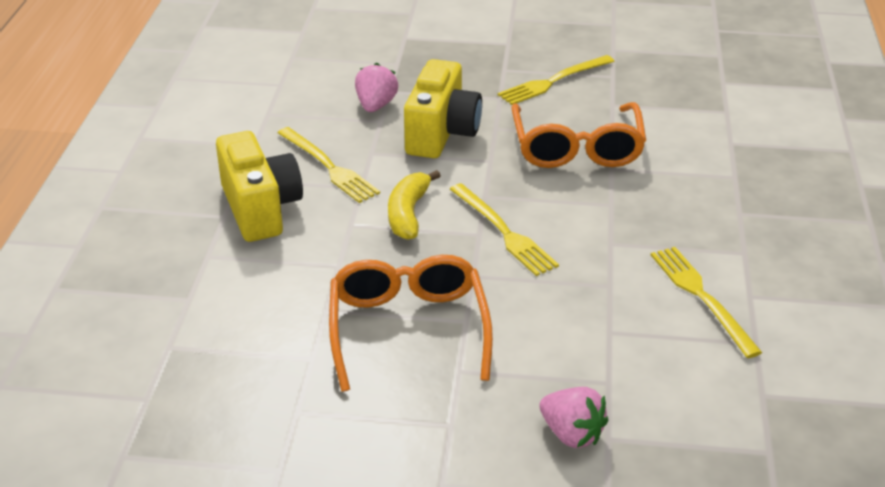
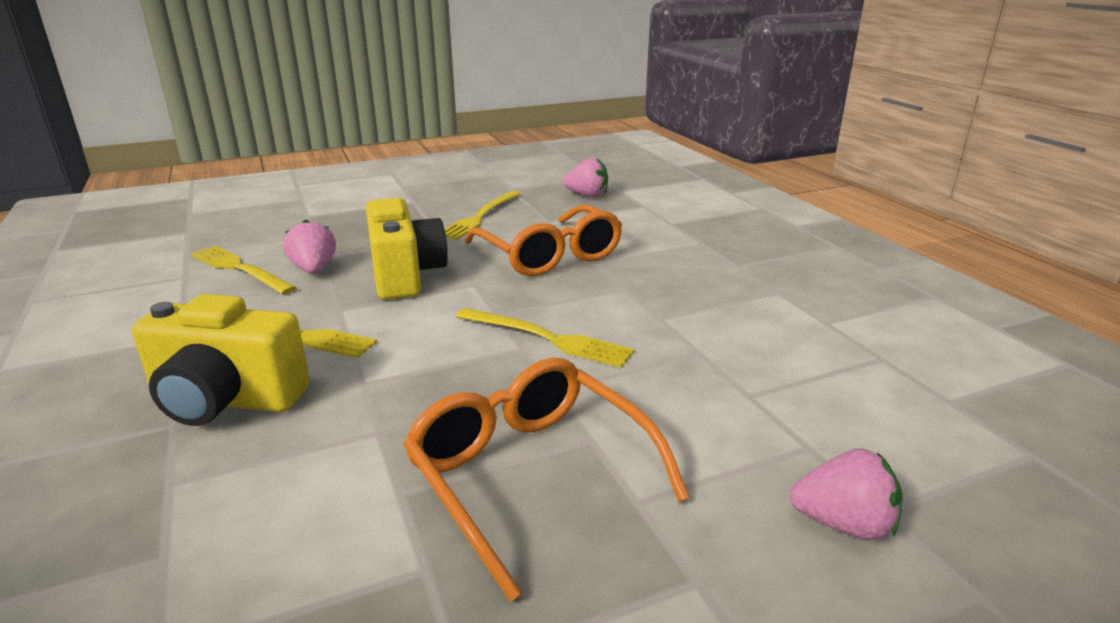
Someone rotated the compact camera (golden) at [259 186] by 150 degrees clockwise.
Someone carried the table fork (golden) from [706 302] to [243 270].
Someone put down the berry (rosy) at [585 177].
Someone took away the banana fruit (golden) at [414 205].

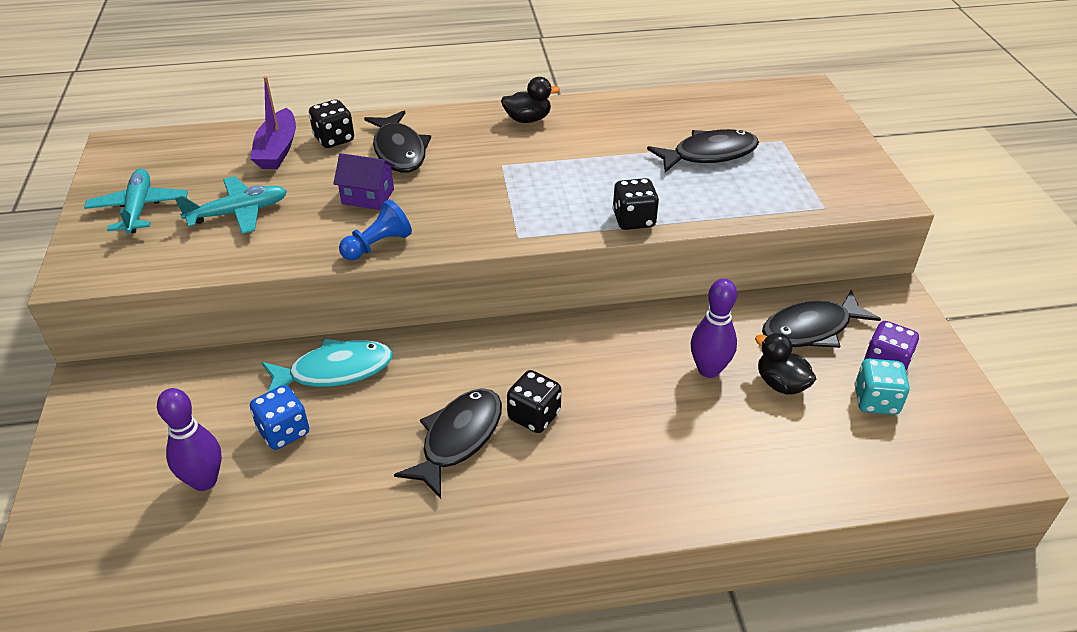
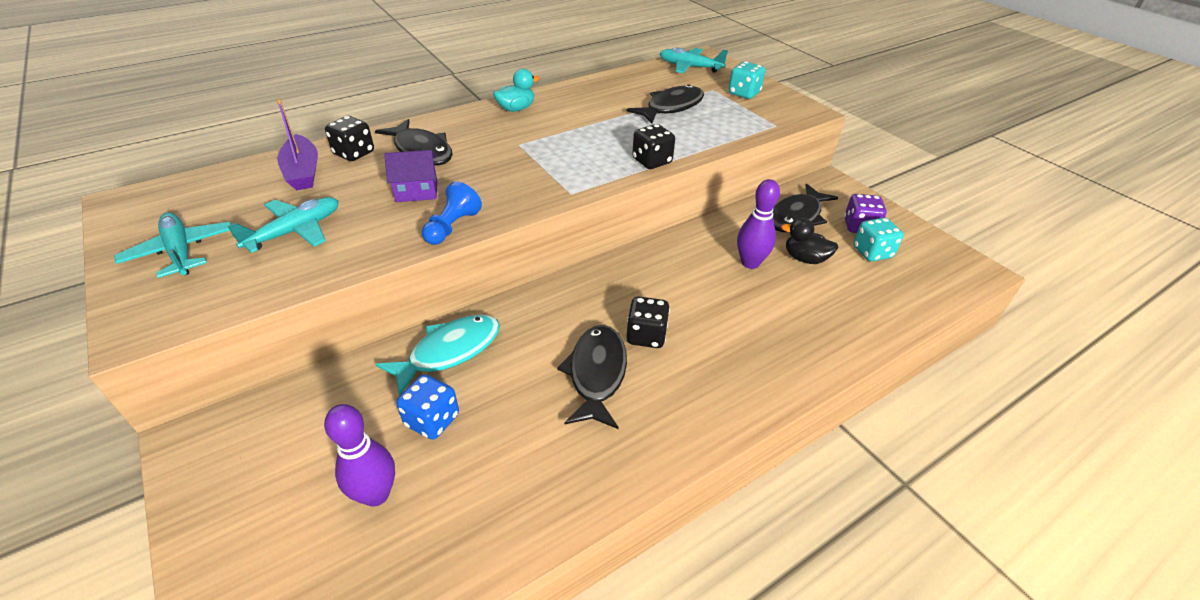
Someone repainted the rubber duck (jet-black) at [530 100], which became the rubber duck (aqua) at [516 90].
Someone put down the toy plane (aqua) at [694 60].
Someone put down the die (aqua) at [747 80].

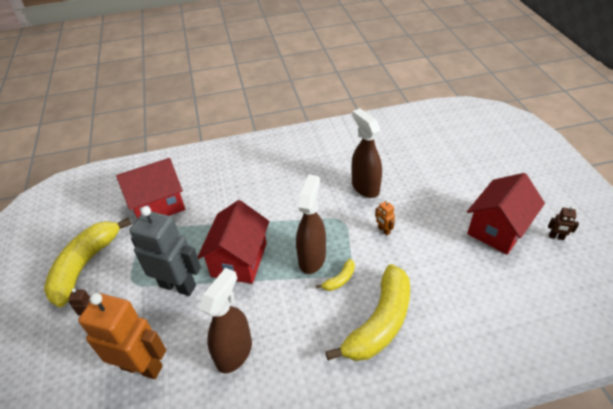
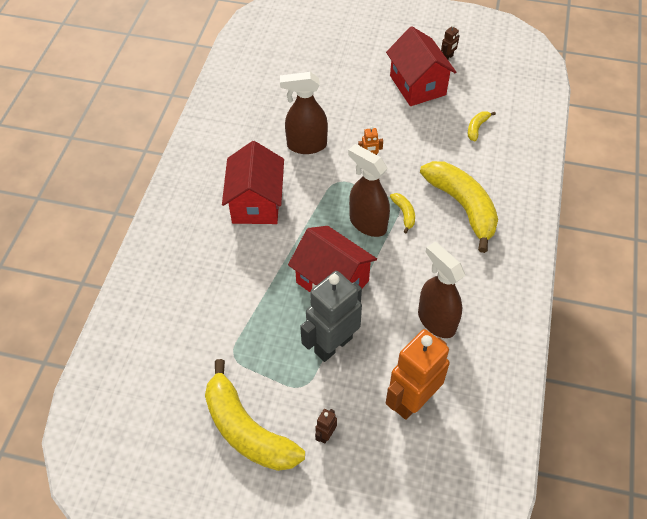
Someone carried the cottage (scarlet) from [150 188] to [253 182].
Someone put down the banana fruit (golden) at [482 126].

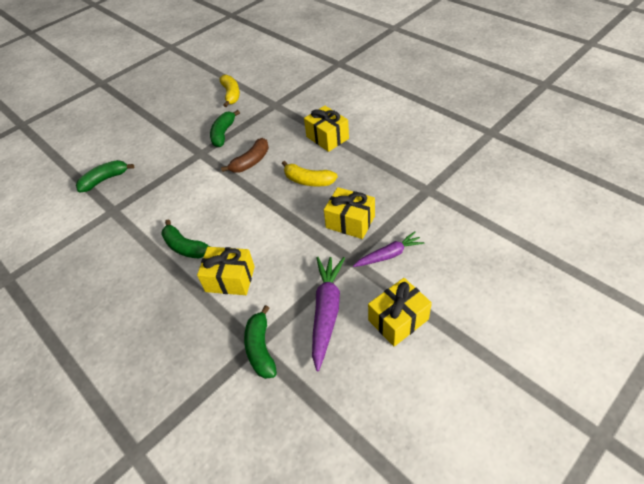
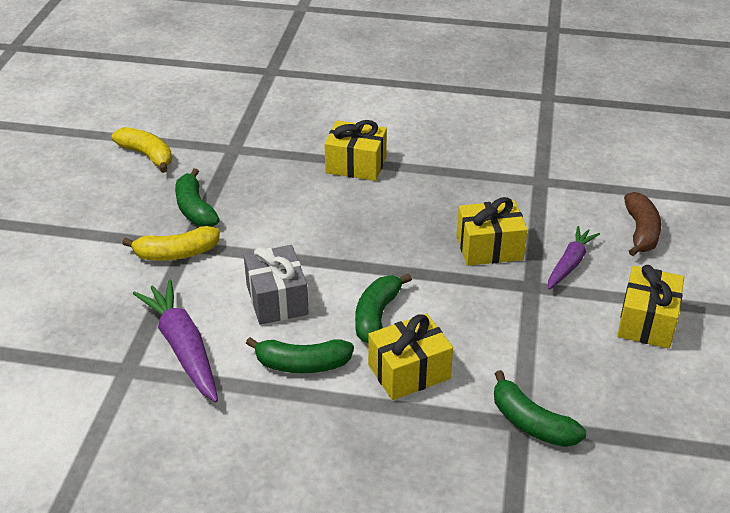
Someone carried the banana fruit (golden) from [310 173] to [171 243].
Someone carried the carrot (violet) from [328 314] to [175 340].
Someone put down the wrapped gift (grey) at [276 285].
Someone carried the banana fruit (leaf-green) from [105 176] to [383 308].
Someone carried the banana fruit (dark brown) from [245 155] to [642 224].

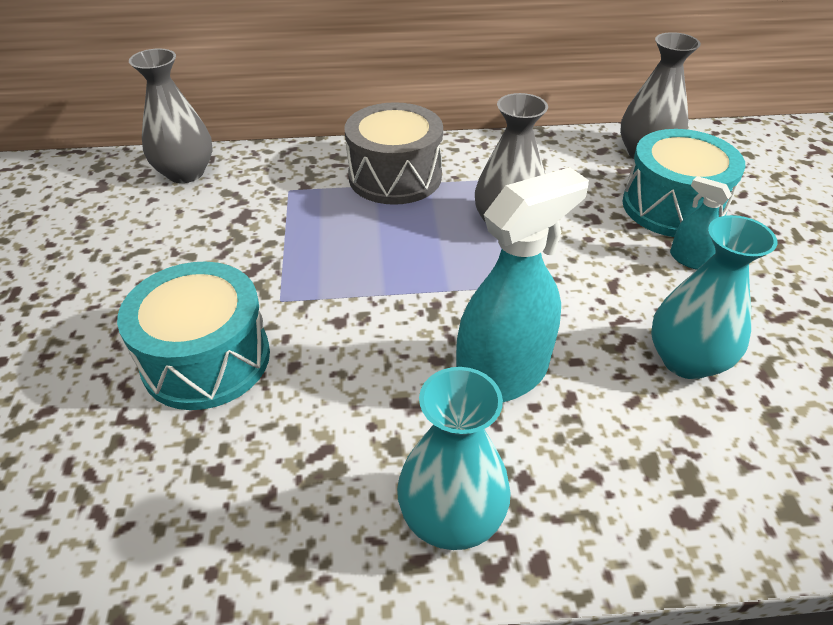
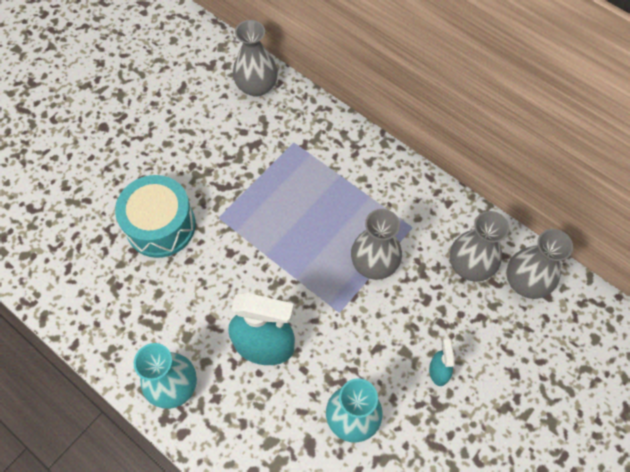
Someone put down the tall vase (grey) at [479 246].
Someone took away the drum (grey) at [394 153].
Someone took away the drum (aqua) at [684 183].

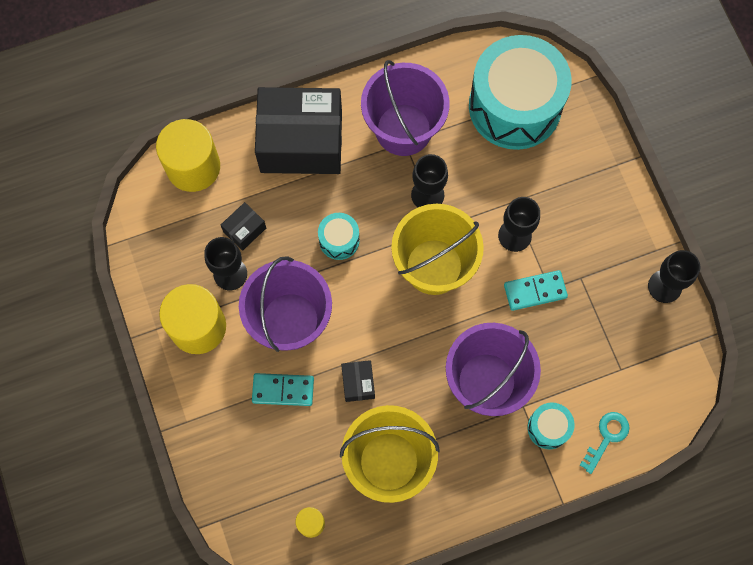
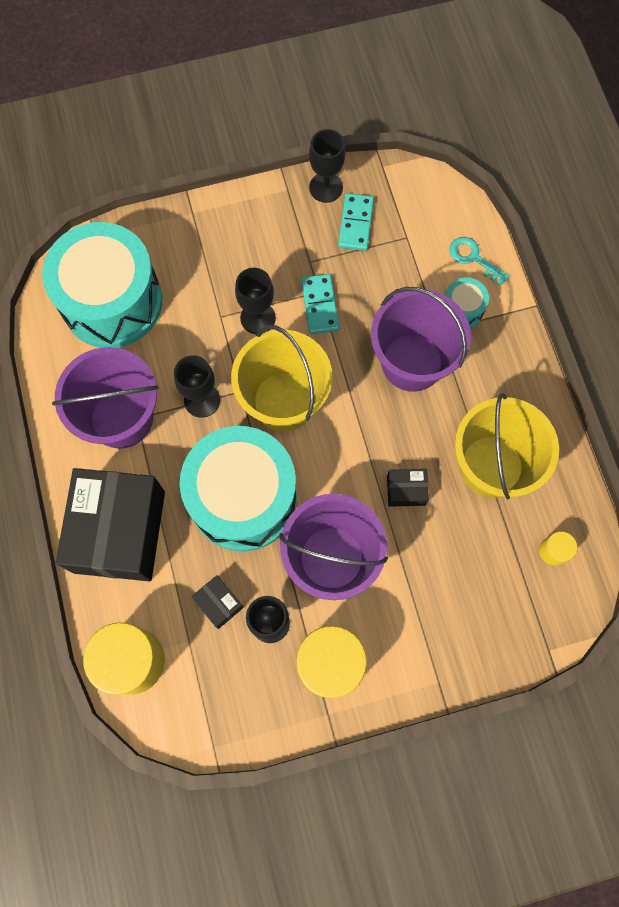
Someone scaled the drum (aqua) at [339 236] by 2.37.
Someone carried the domino piece (aqua) from [283 389] to [356 222].

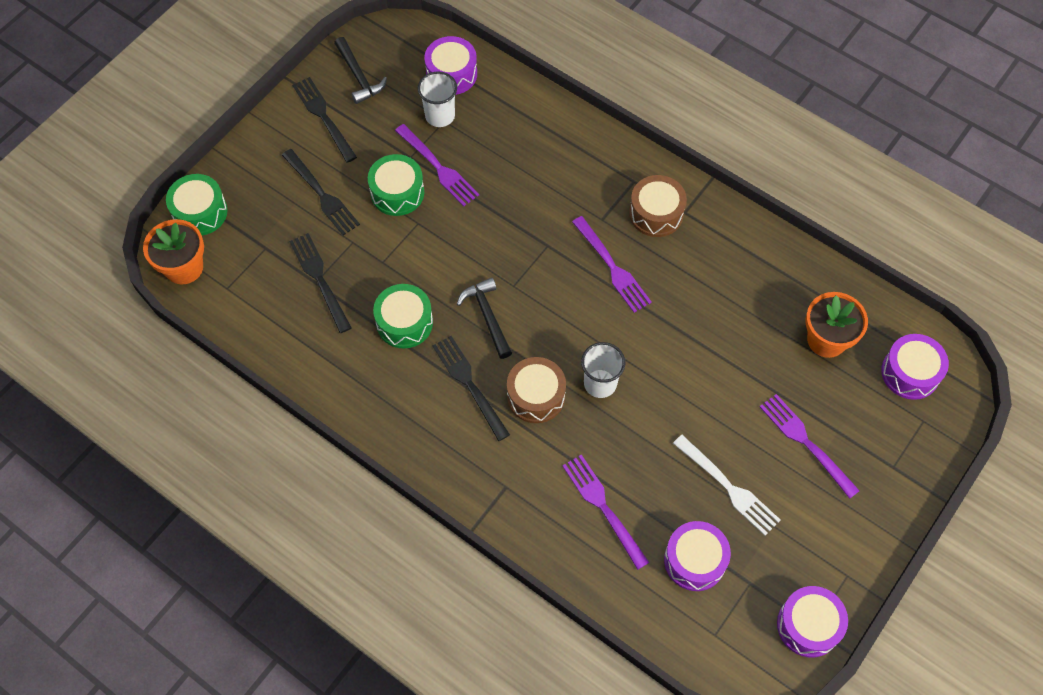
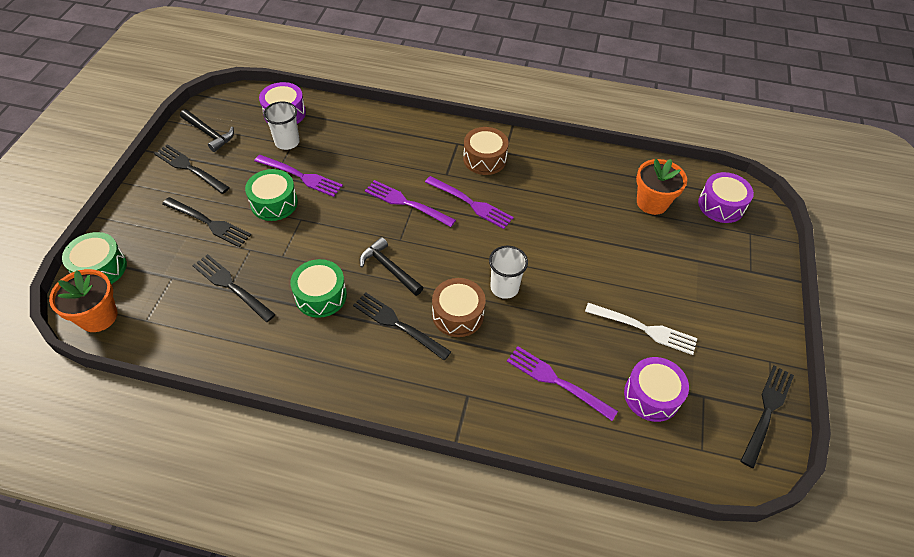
Someone carried the table fork (violet) from [810 446] to [410 203].
Someone swapped the drum (violet) at [812 621] for the table fork (jet-black) at [767 416].

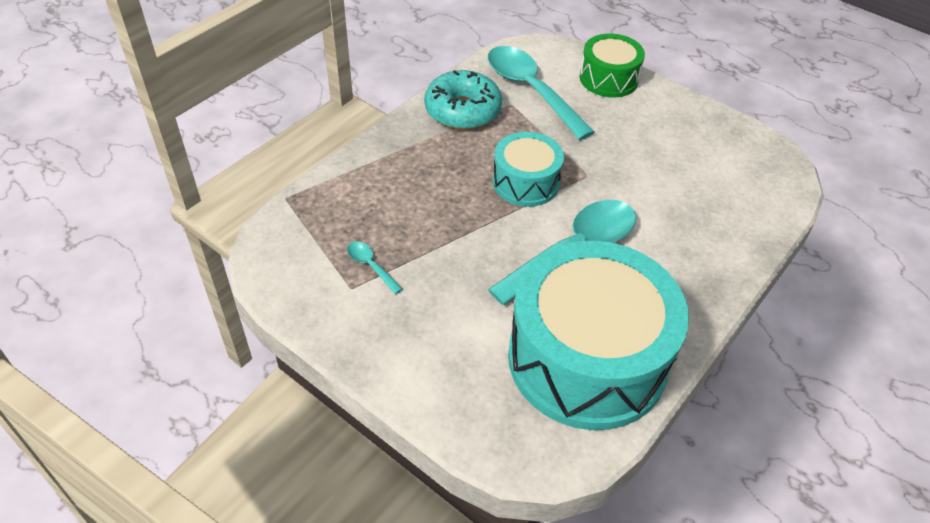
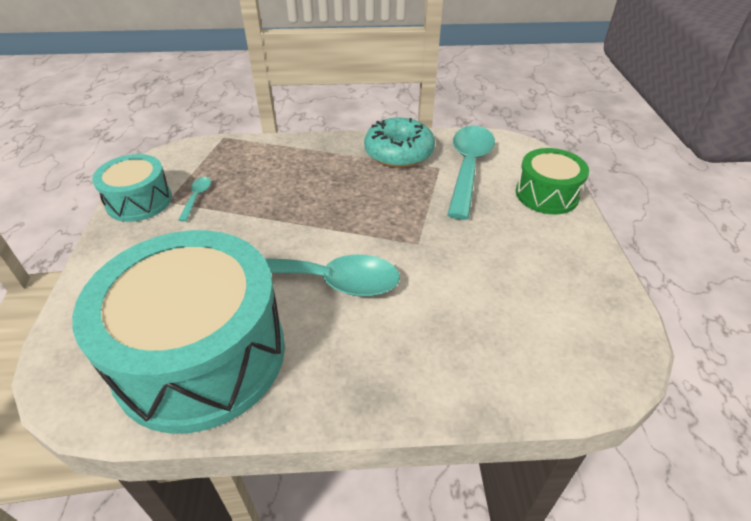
Someone carried the drum (aqua) from [528 169] to [132 188].

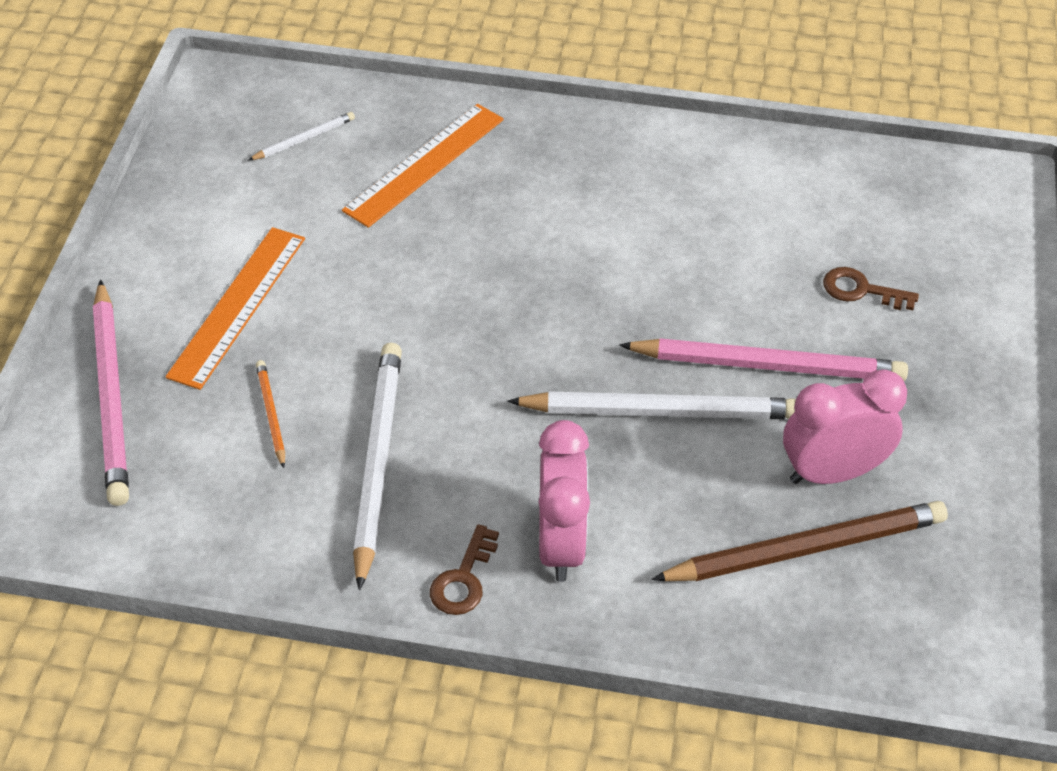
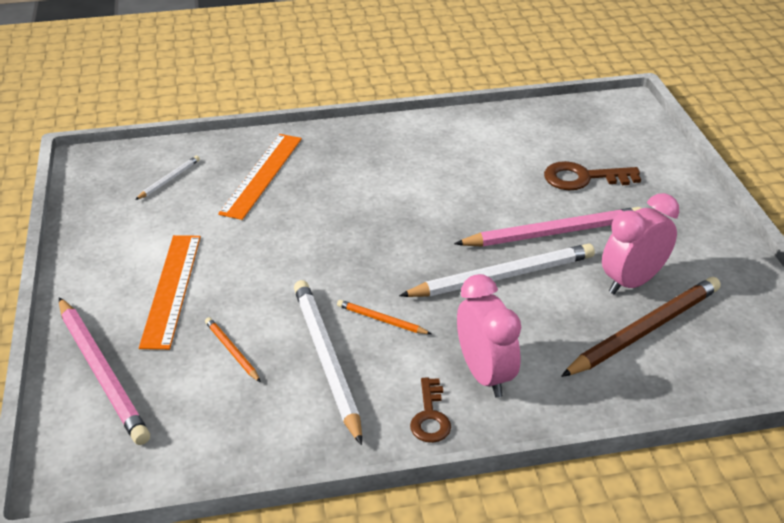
Someone put down the wooden pencil (orange-coloured) at [384 317].
Someone scaled the key (dark brown) at [871 288] by 1.51.

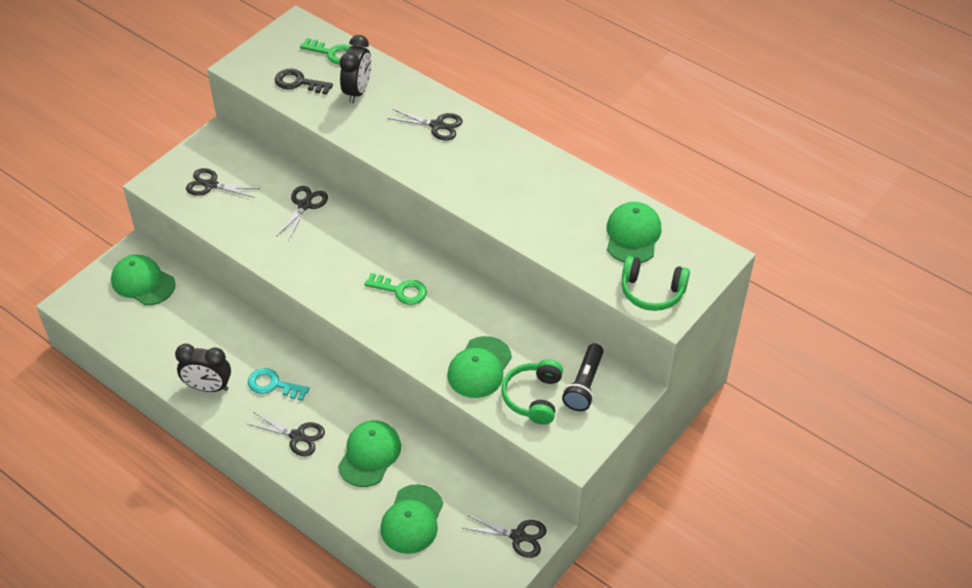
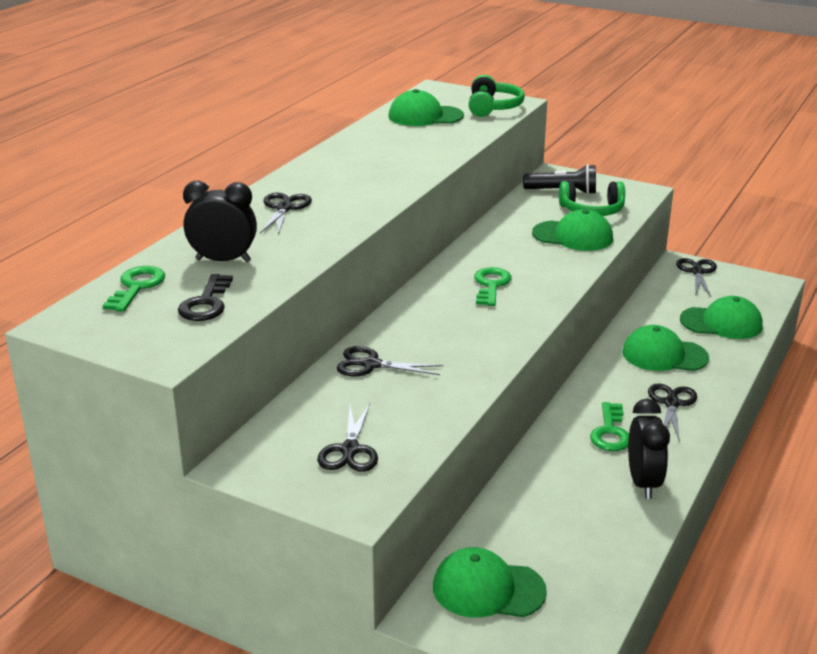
Someone rotated the baseball cap (leaf-green) at [143 280] by 75 degrees clockwise.
Someone repainted the key (aqua) at [278 384], which became the key (leaf-green) at [609 426].

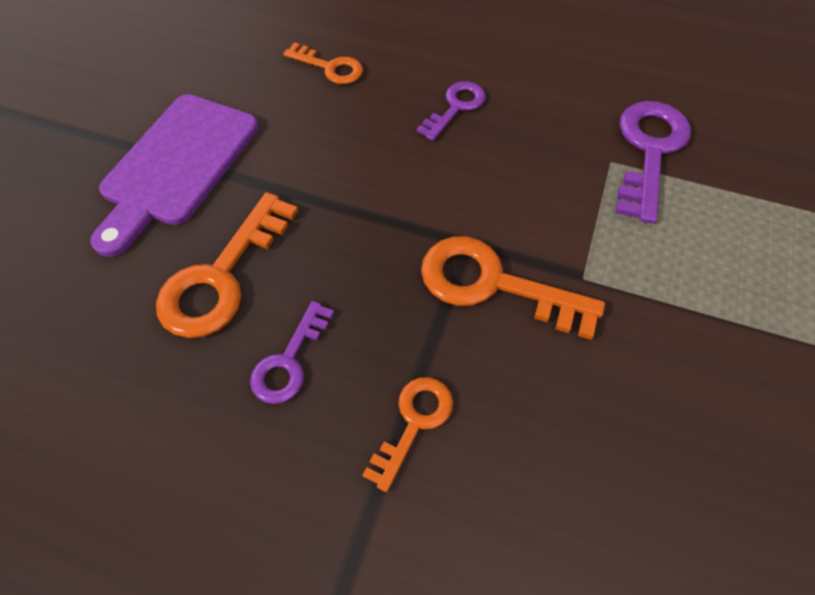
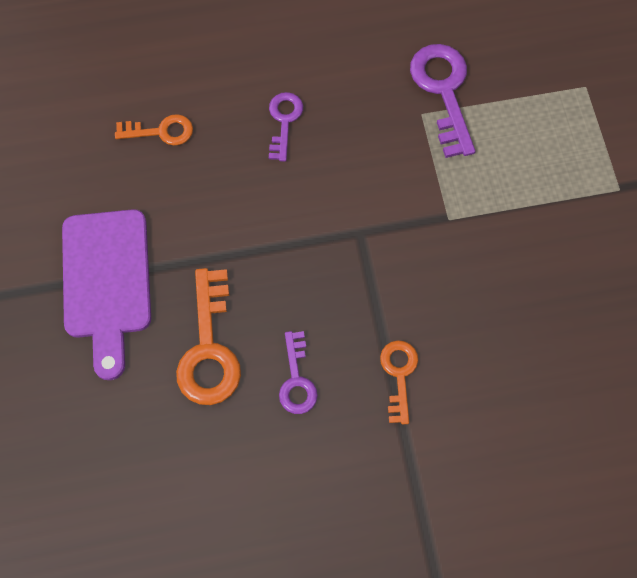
Someone took away the key (orange-coloured) at [513 288].

